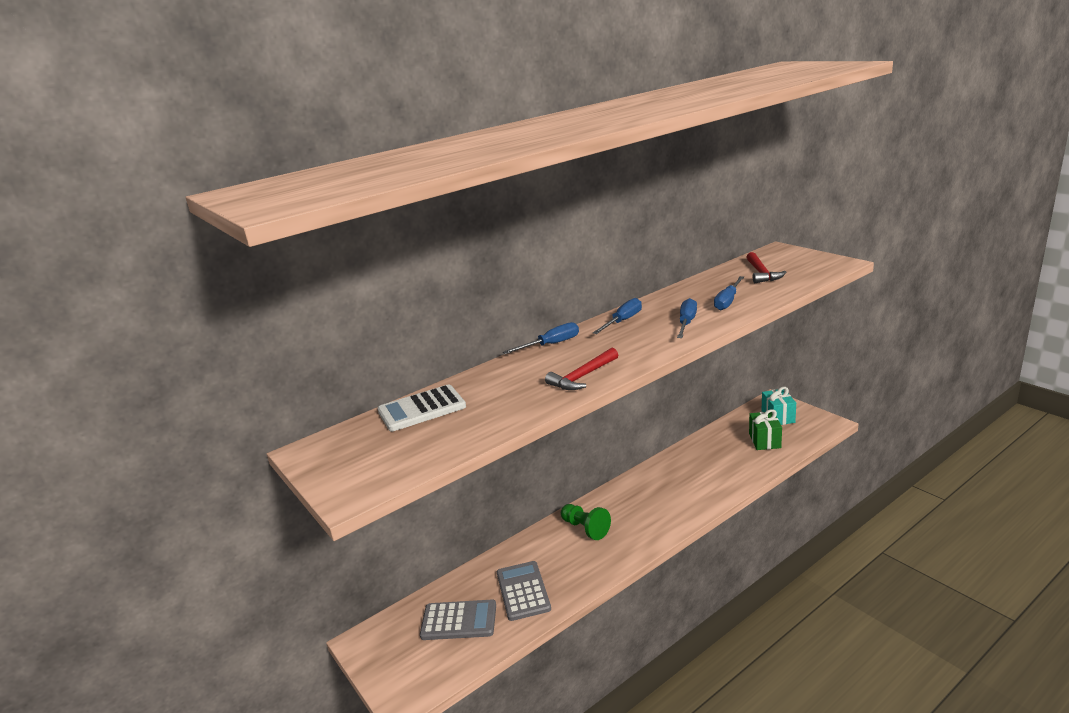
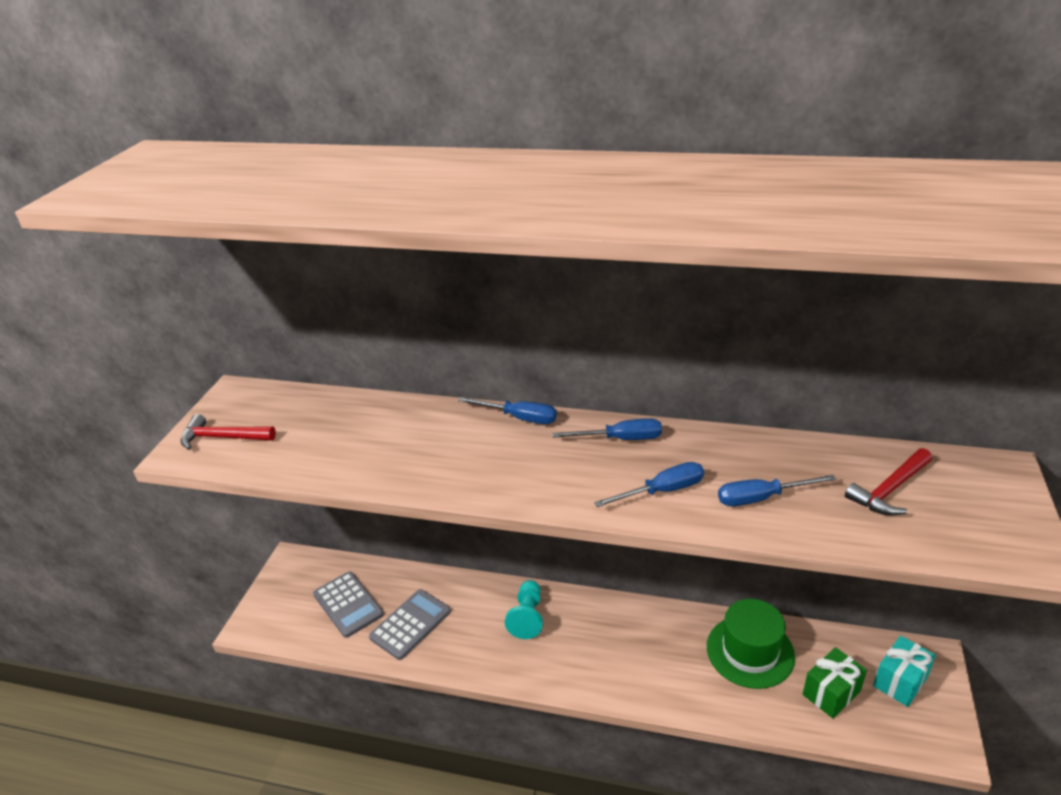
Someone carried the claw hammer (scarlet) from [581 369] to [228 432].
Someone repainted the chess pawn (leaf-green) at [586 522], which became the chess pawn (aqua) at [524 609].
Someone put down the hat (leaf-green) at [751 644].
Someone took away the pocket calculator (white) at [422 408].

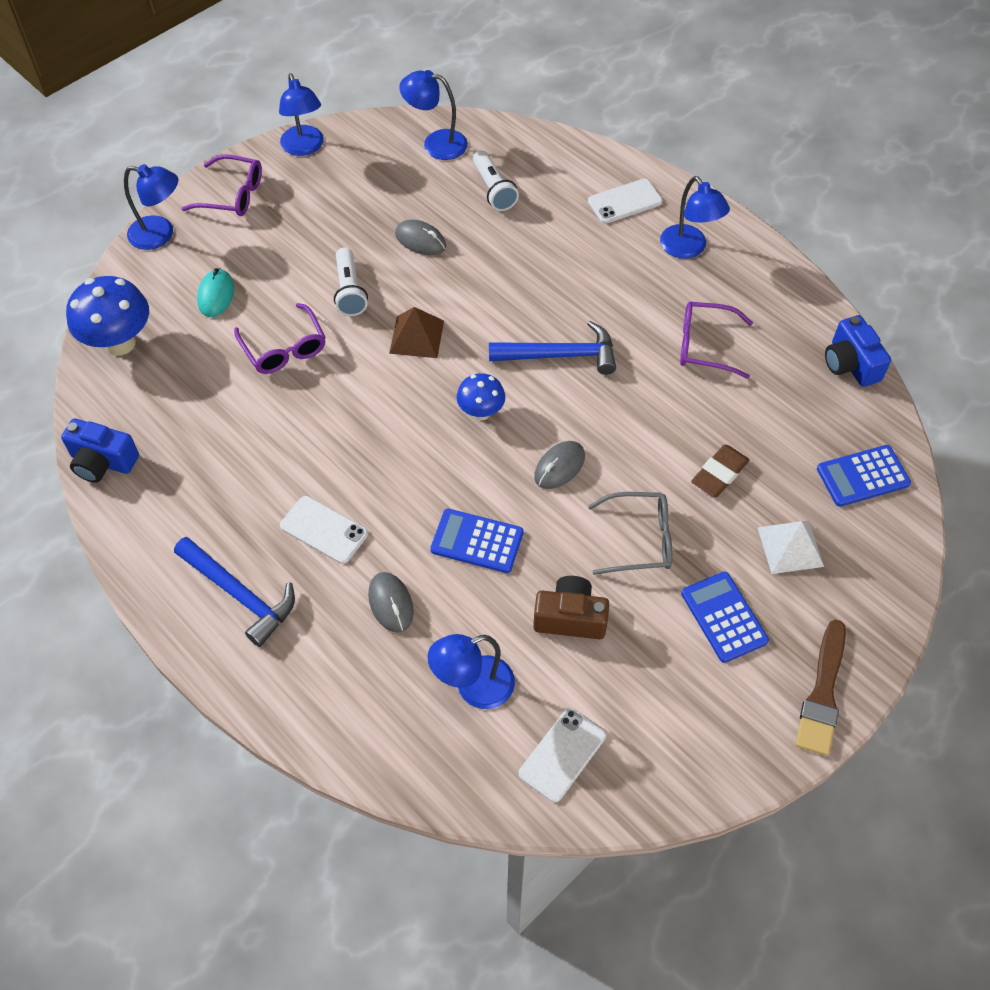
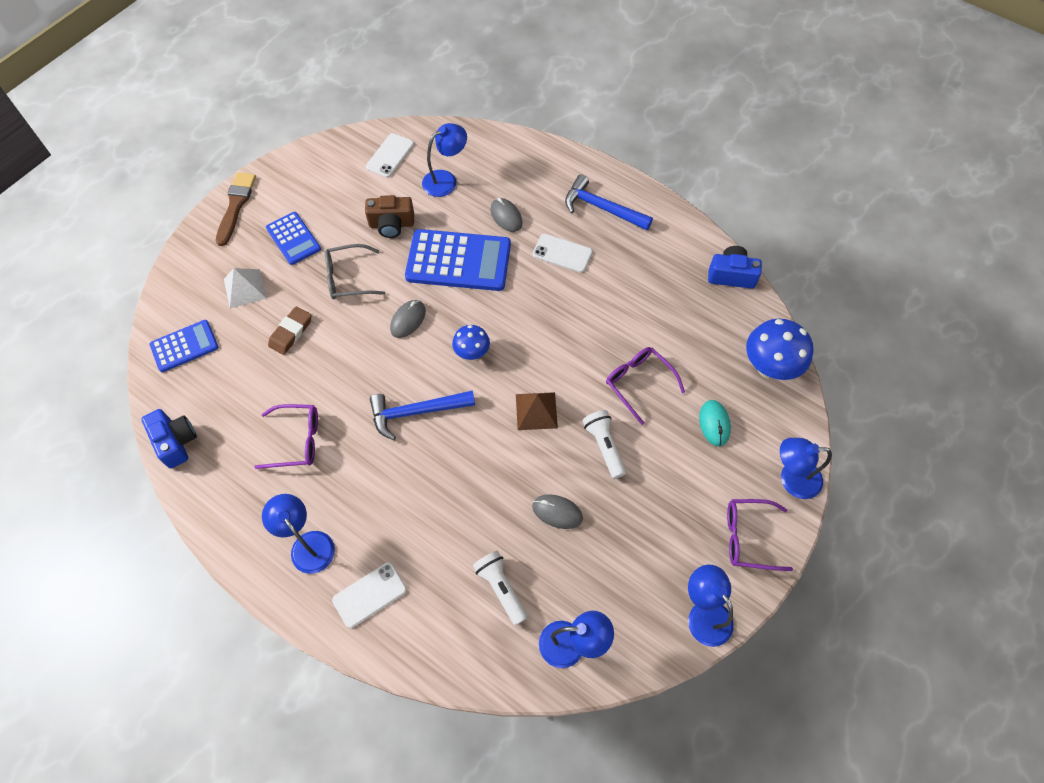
Someone scaled the pocket calculator (royal blue) at [477 541] by 1.75.

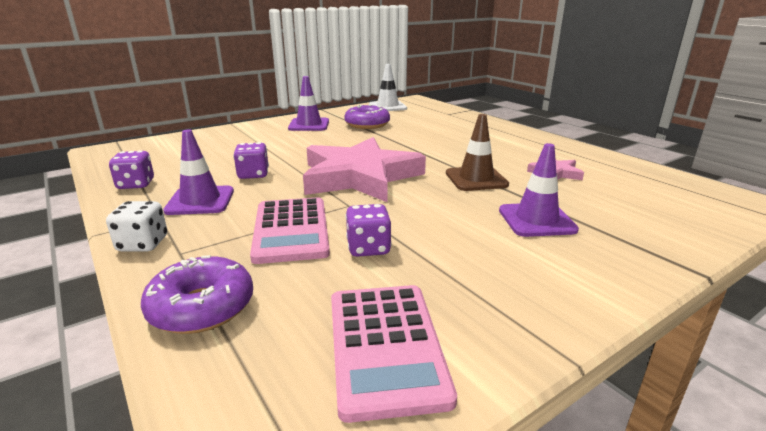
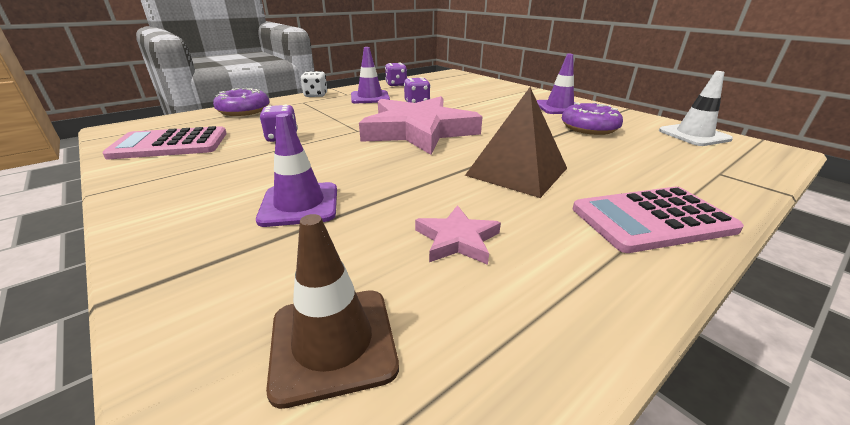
Someone carried the traffic cone (dark brown) from [477 152] to [332 311].
Someone put down the pyramid (dark brown) at [516 142].
Someone carried the pocket calculator (rosy) from [290 230] to [658 220].

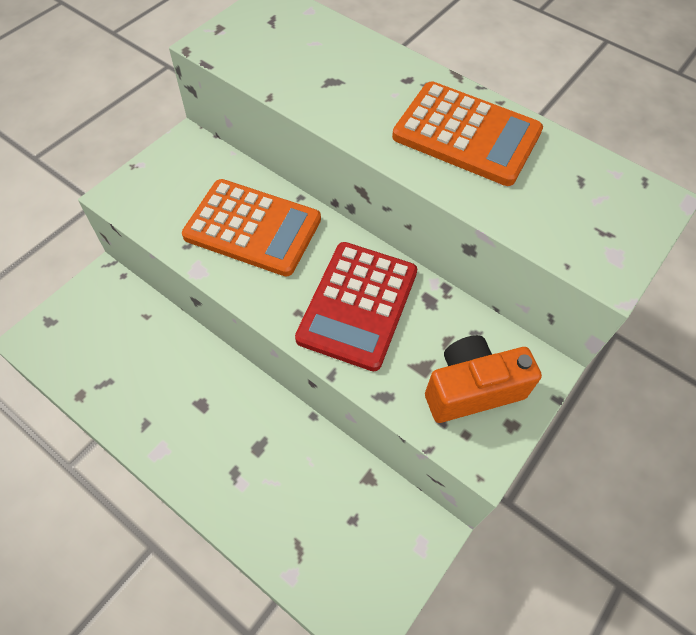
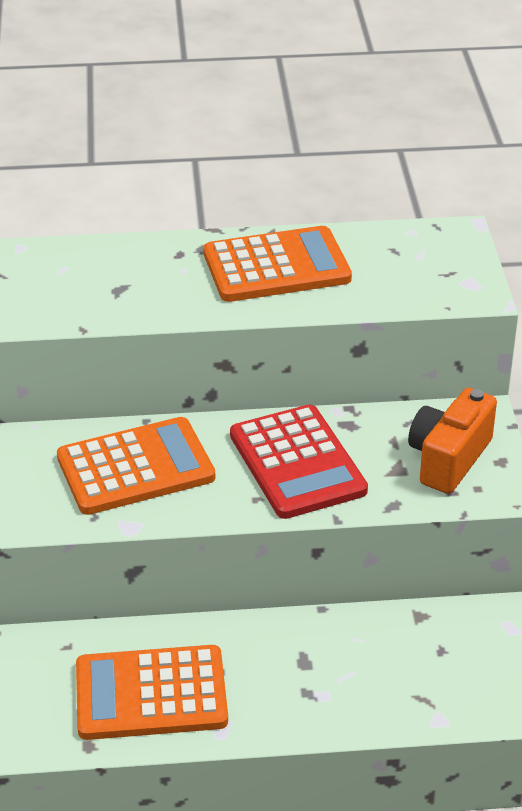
Someone put down the pocket calculator (orange-coloured) at [152 692].

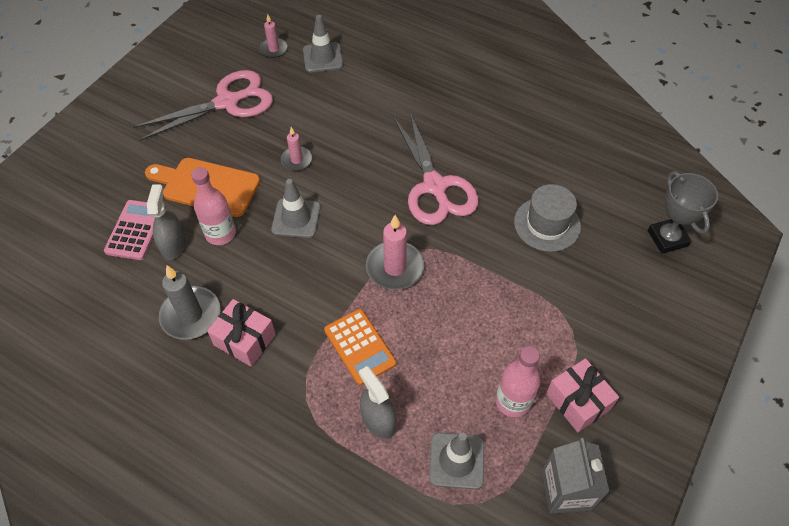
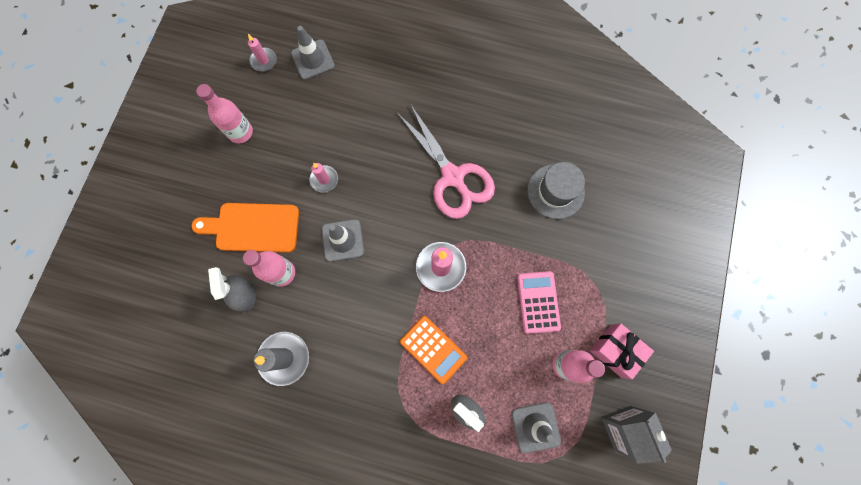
Someone swapped the shears (rosy) at [203 105] for the drink bottle (rosy) at [224 113].
Someone carried the pocket calculator (rosy) from [129 230] to [539 302].
Someone took away the wrapped gift (rosy) at [241 333].
Someone took away the prize cup (grey) at [683 212].

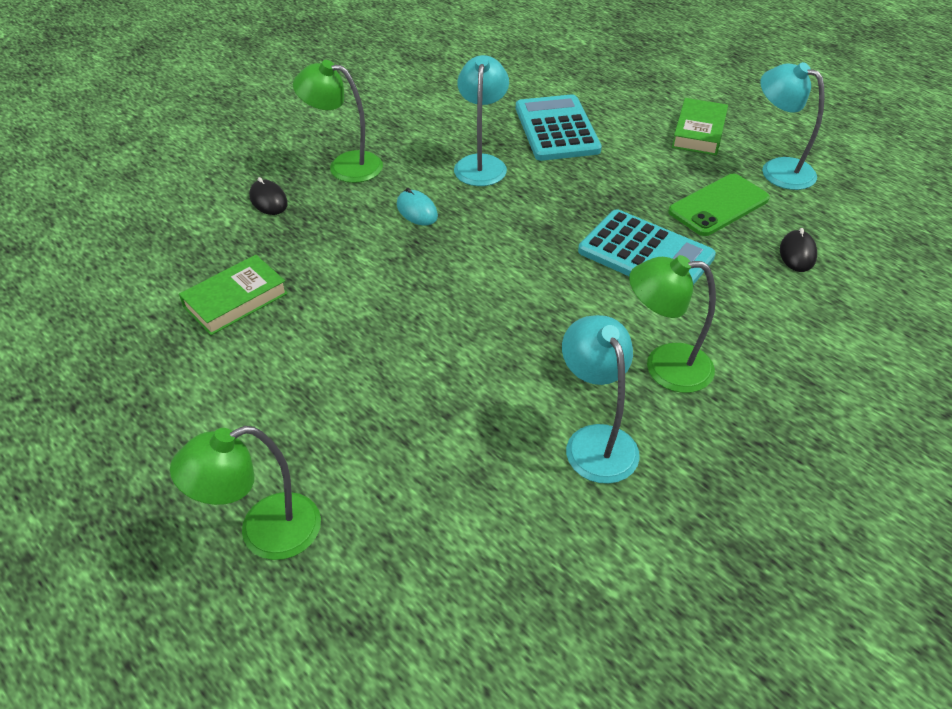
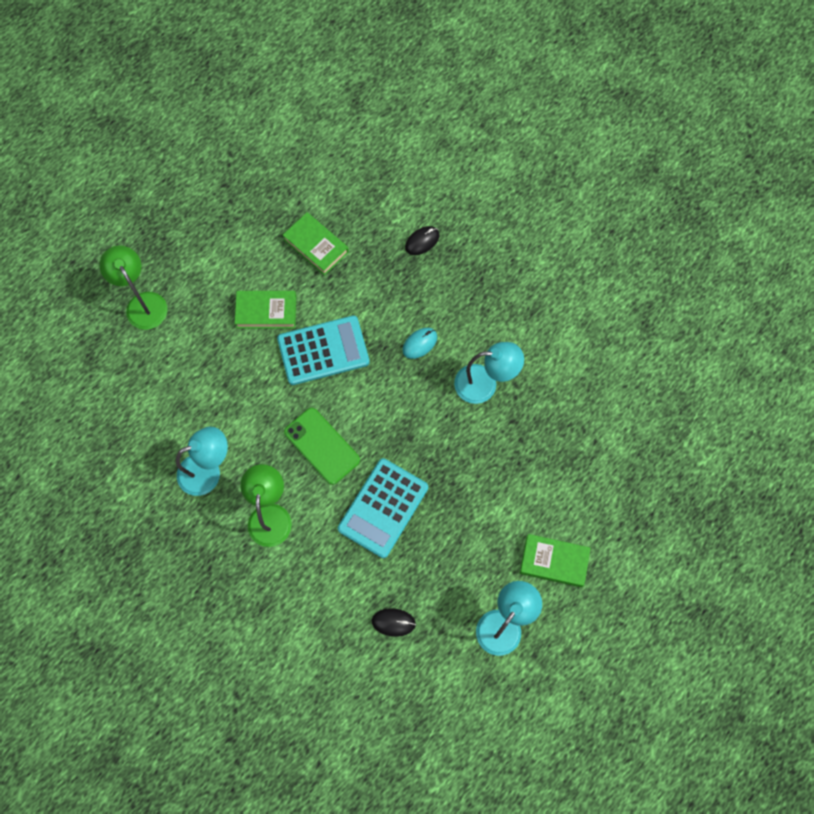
Someone put down the hardcover (leaf-green) at [265 309].
Someone carried the pocket calculator (aqua) from [559 127] to [323 350].
Someone carried the smartphone (leaf-green) from [719 205] to [322 446].
Someone took away the desk lamp (leaf-green) at [338 121].

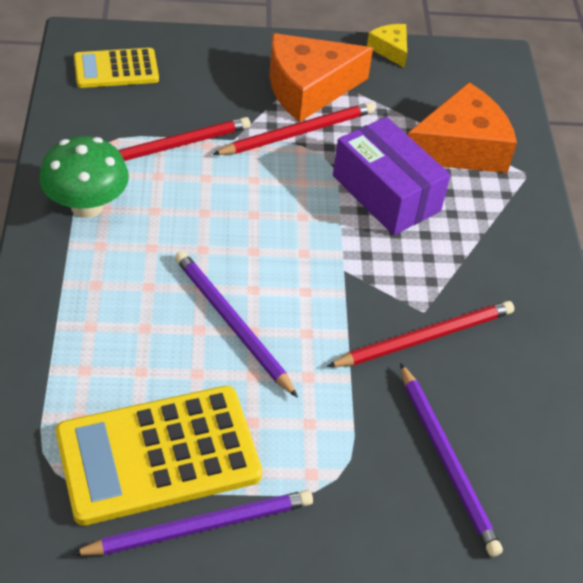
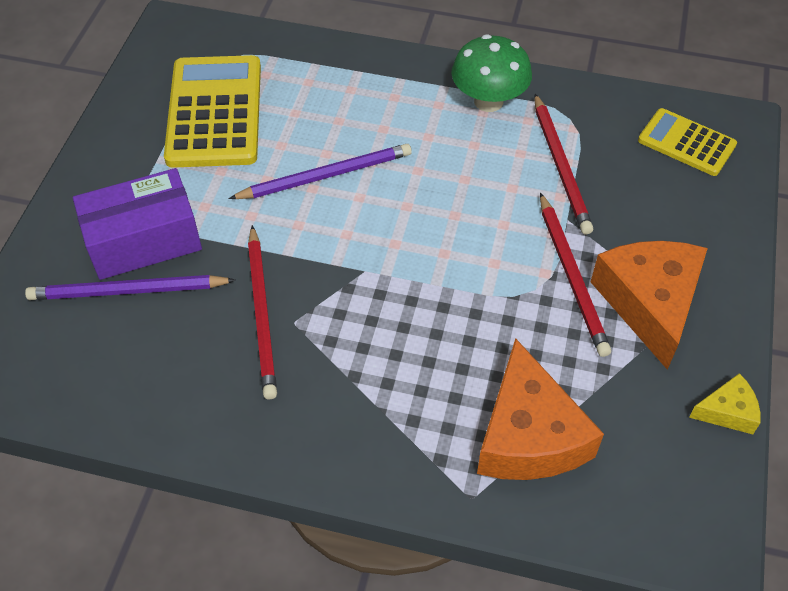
Someone carried the parcel (violet) from [392 176] to [137 224].
Someone rotated the pocket calculator (golden) at [116 68] by 60 degrees counterclockwise.
Someone took away the wooden pencil (violet) at [192 522].

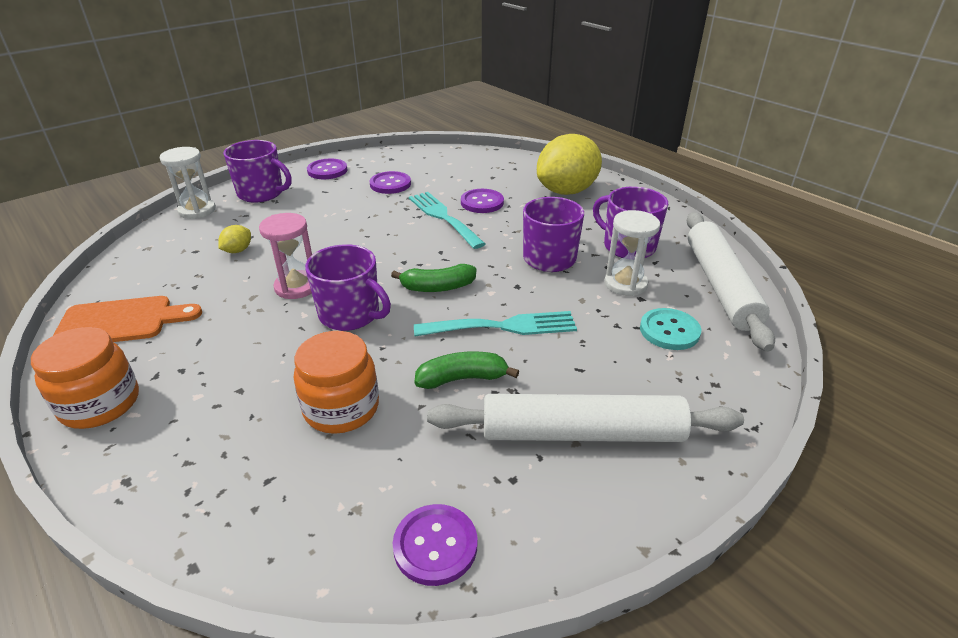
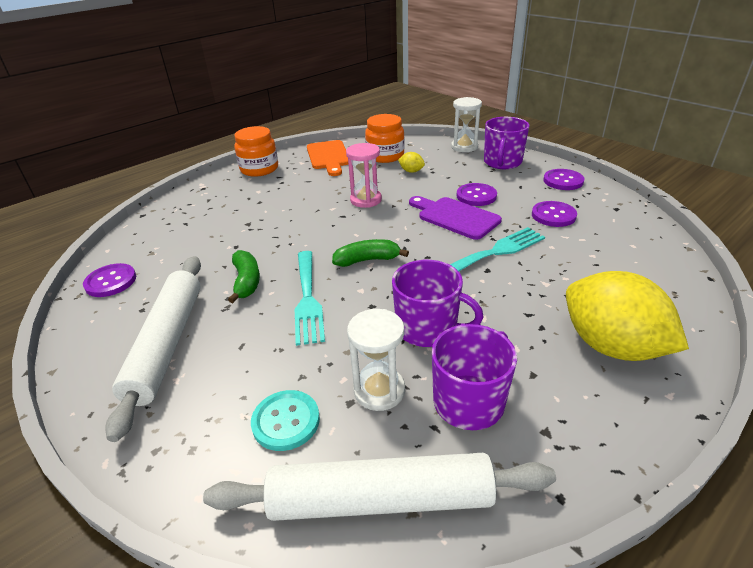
Someone rotated the banana fruit (leaf-green) at [433 278] by 90 degrees clockwise.
Someone carried the jar (orange-coloured) from [336 382] to [385 138].
Someone put down the bread board (violet) at [455 218].
Someone carried the sewing button (violet) from [482 201] to [477 194].
Someone took away the coffee mug (violet) at [348 287].

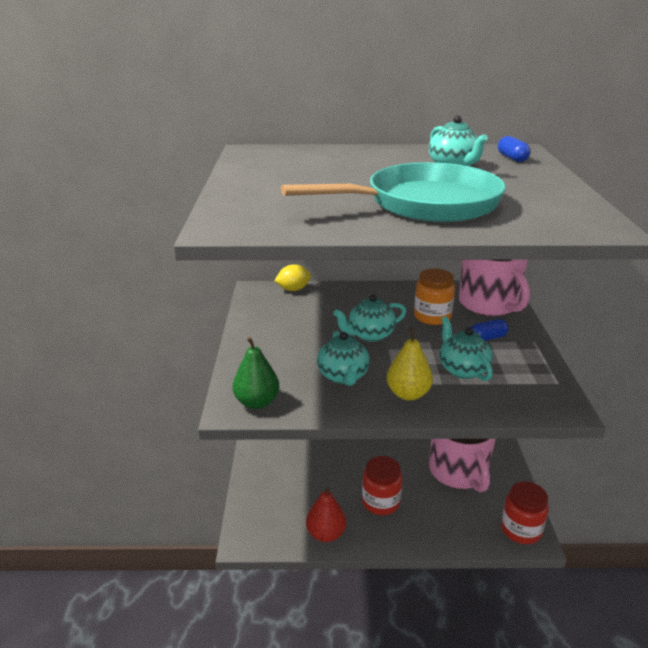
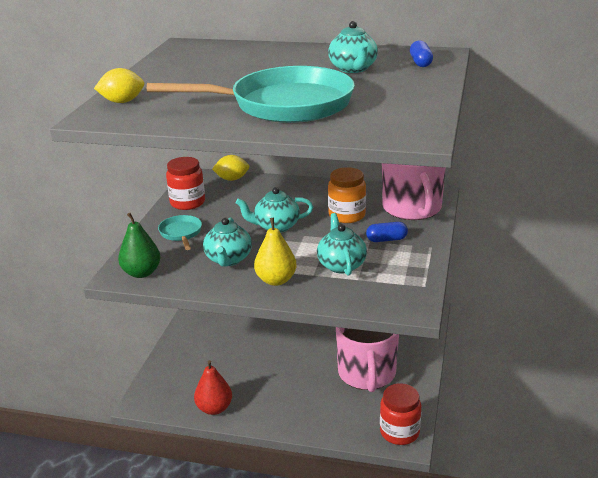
Someone put down the toy lemon (golden) at [119 85].
Someone put down the skillet (aqua) at [180 232].
Someone carried the jar (scarlet) from [382 485] to [185 183].

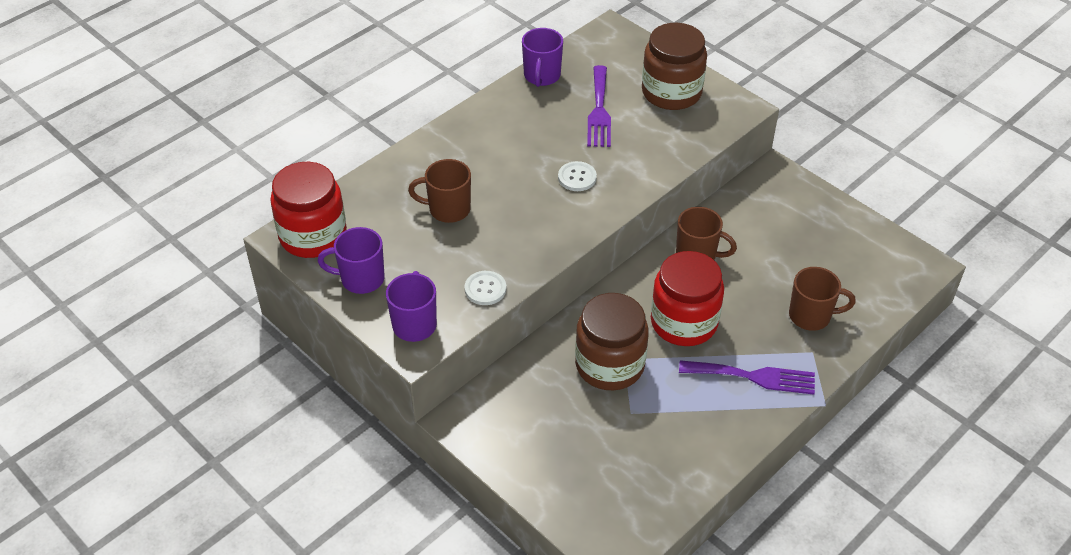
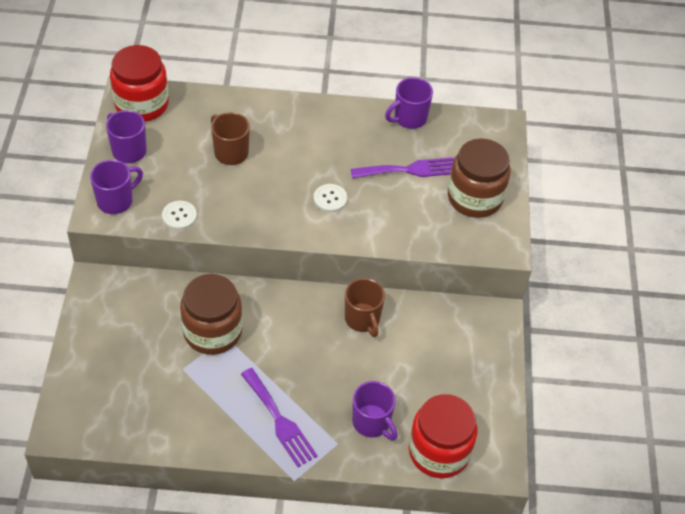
Someone rotated the table fork (violet) at [599 106] by 150 degrees counterclockwise.
Someone repainted the coffee mug (dark brown) at [822 299], which became the coffee mug (violet) at [375 410].
Someone carried the jar (scarlet) from [687 298] to [443 436].

